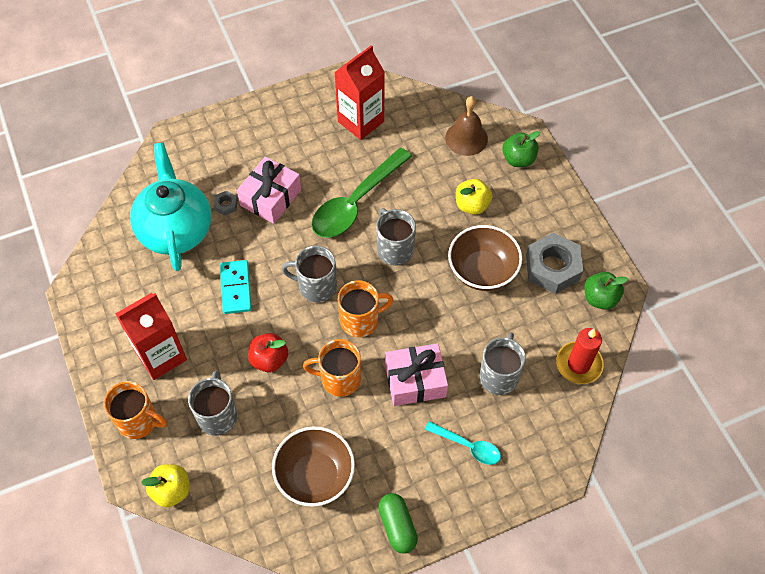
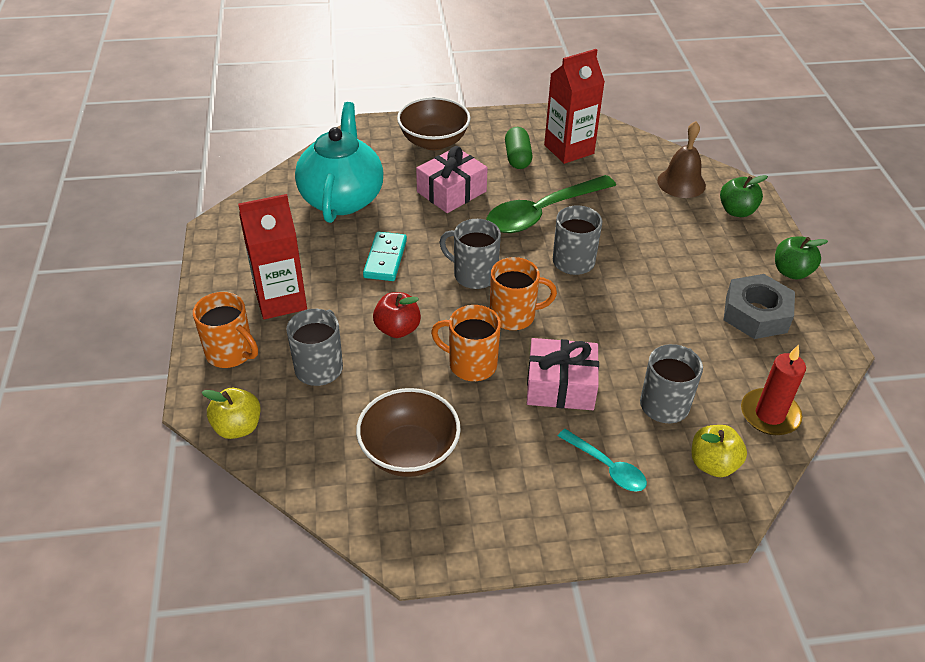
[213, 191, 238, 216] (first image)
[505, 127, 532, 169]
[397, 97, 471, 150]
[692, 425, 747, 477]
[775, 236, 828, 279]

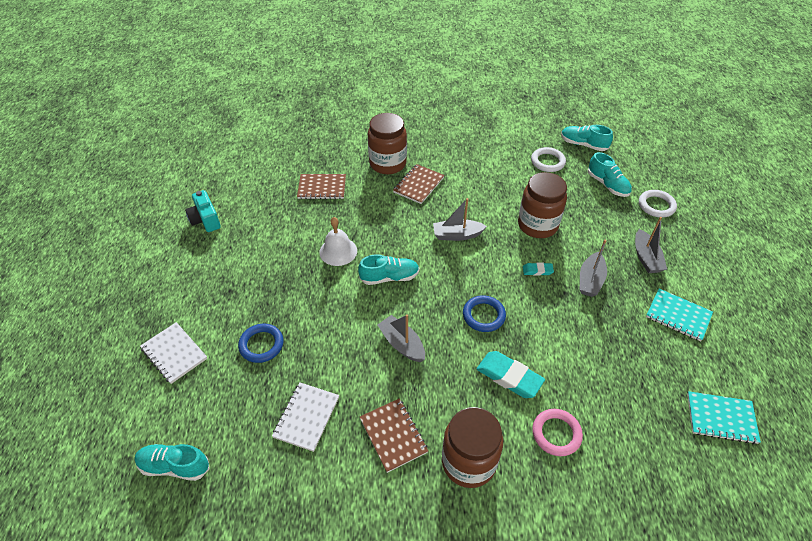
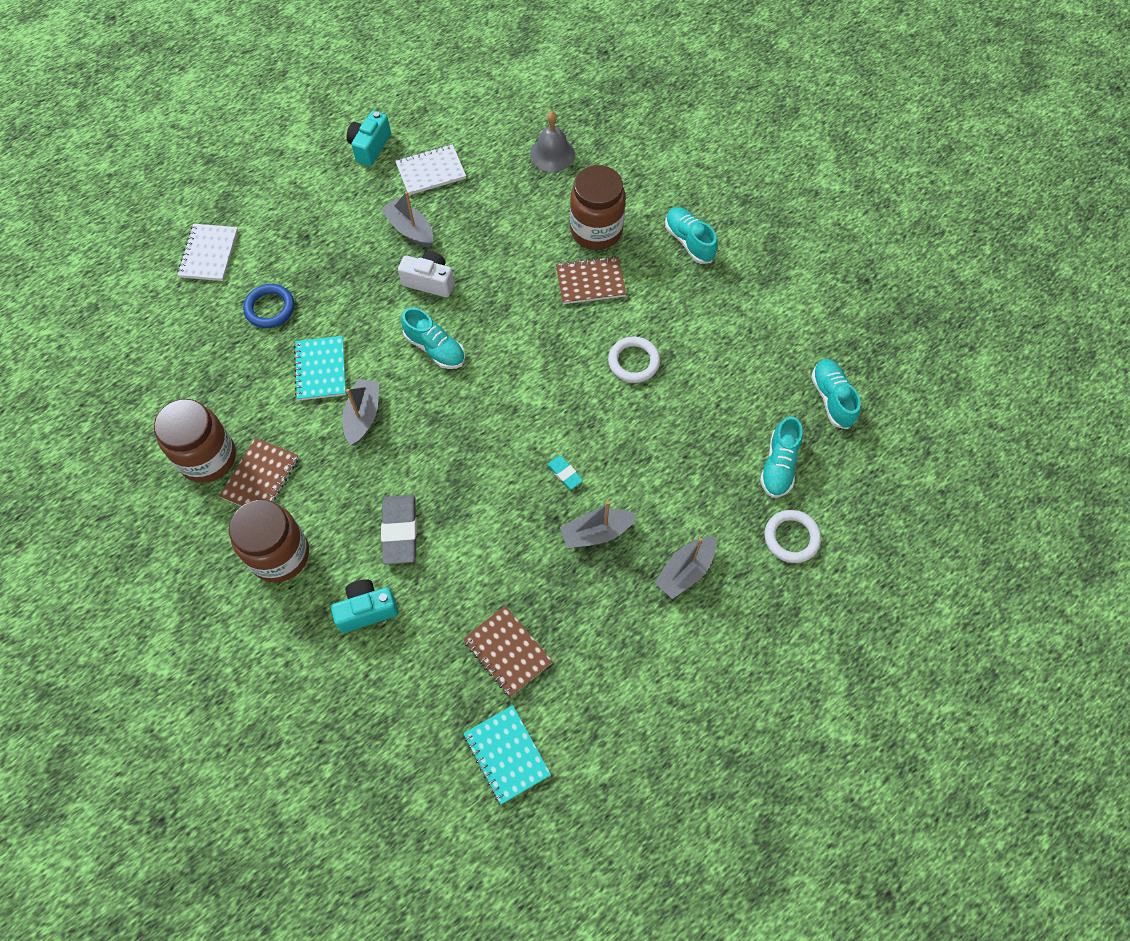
[463, 295, 506, 332] (first image)
[530, 111, 575, 172]
[665, 207, 718, 264]
[395, 144, 466, 195]
[463, 606, 553, 697]
[381, 191, 433, 247]
[154, 399, 236, 483]
[608, 336, 660, 383]
[294, 336, 346, 401]
[398, 251, 454, 298]
[331, 579, 399, 633]
[381, 495, 417, 565]

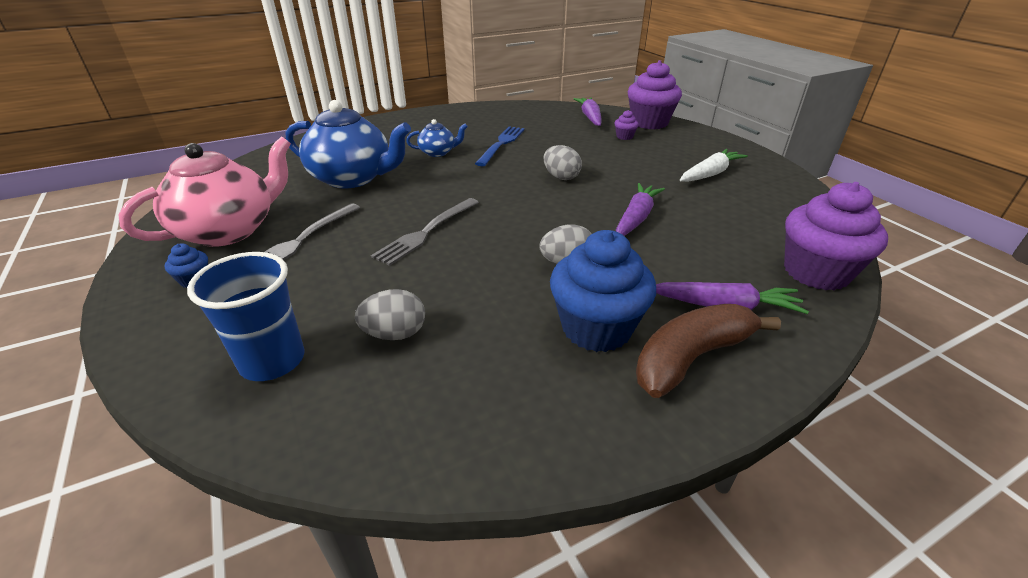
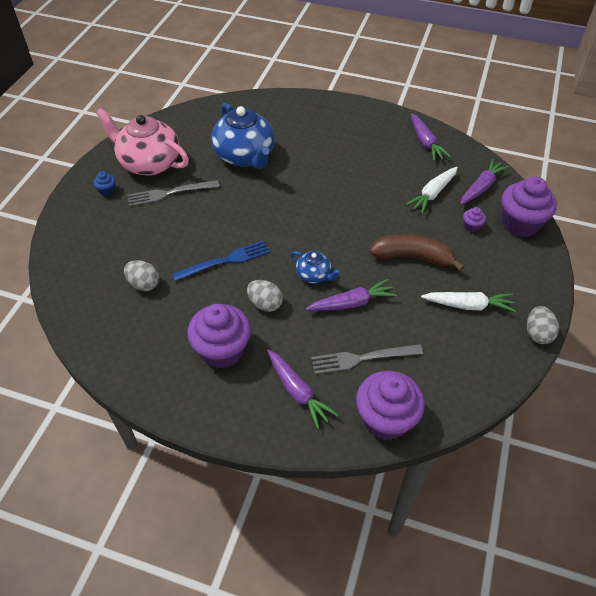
[187, 252, 305, 381] (first image)
[405, 167, 458, 214]
[411, 113, 451, 161]
[311, 344, 423, 374]
[291, 251, 341, 283]
[172, 240, 270, 281]
[527, 306, 559, 344]
[370, 234, 465, 272]
[187, 304, 251, 369]
[96, 108, 189, 176]

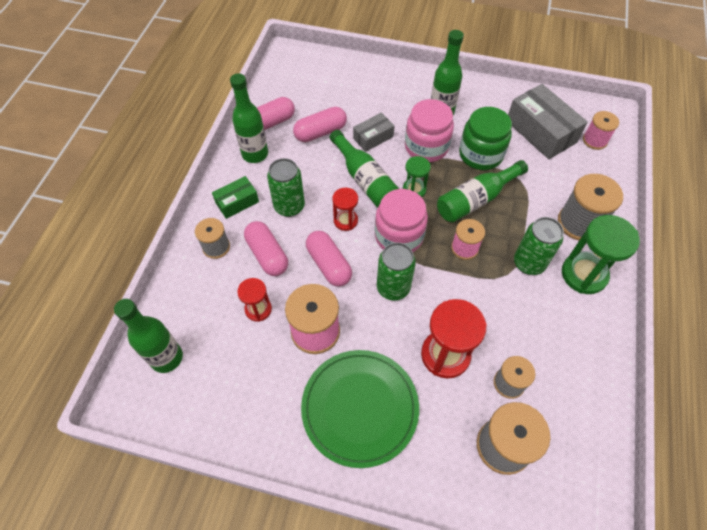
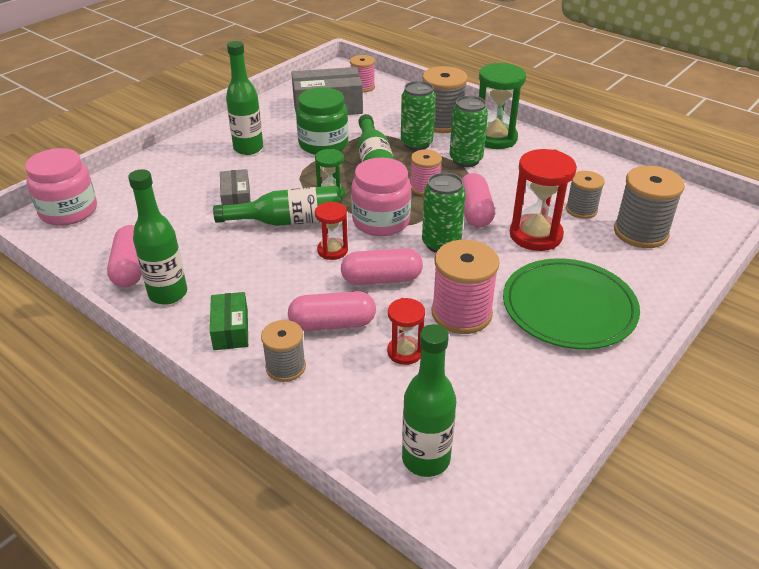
[401, 81, 436, 151]
[462, 173, 495, 228]
[25, 148, 97, 226]

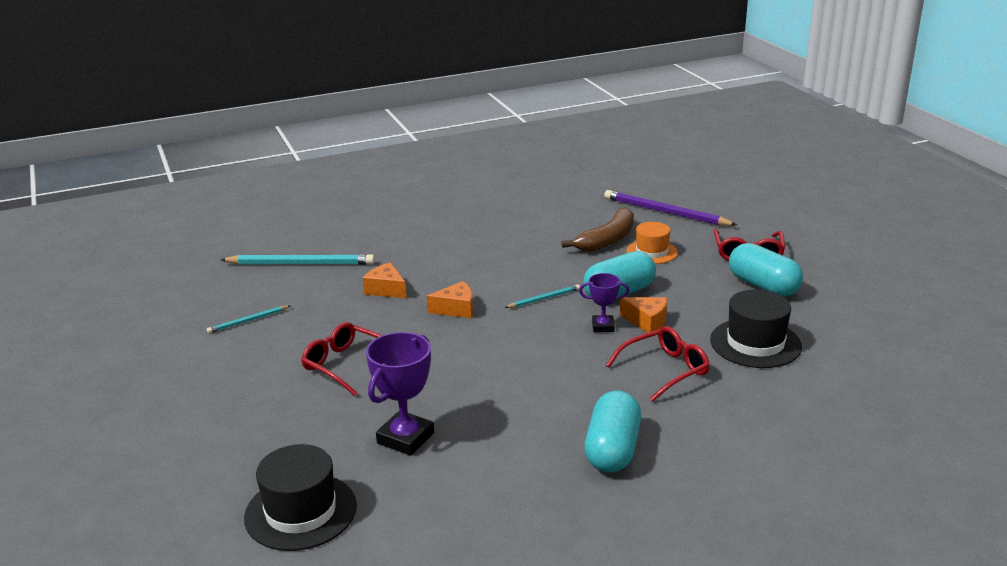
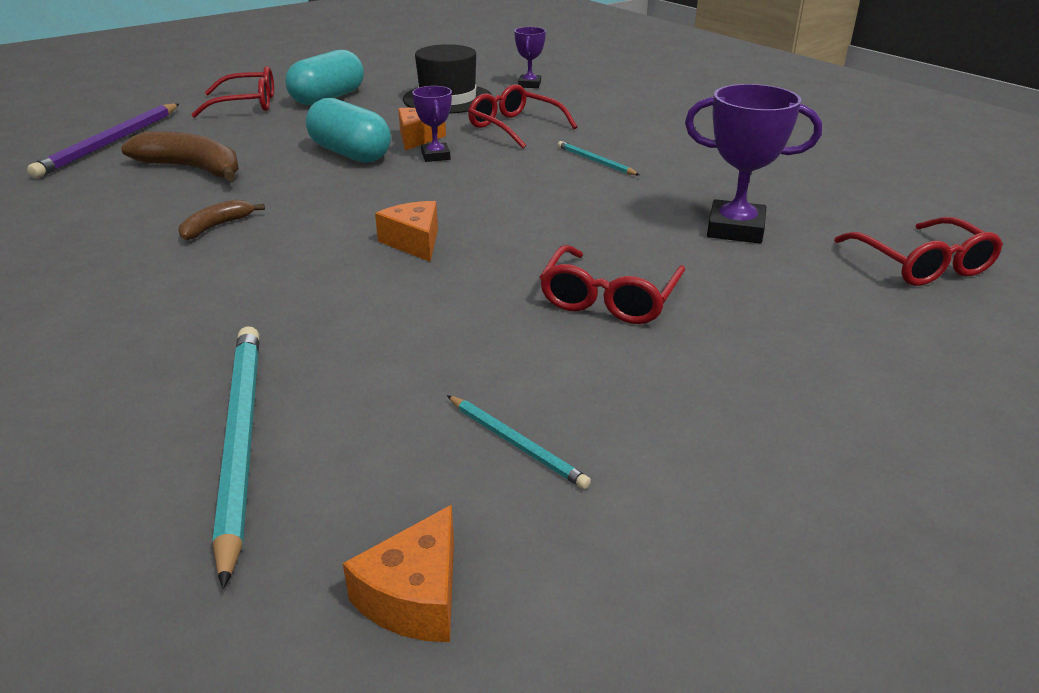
[584, 390, 641, 473] (first image)
[627, 222, 678, 264] (first image)
[178, 199, 265, 240]
[514, 27, 546, 88]
[343, 505, 454, 642]
[558, 141, 639, 175]
[834, 217, 1003, 286]

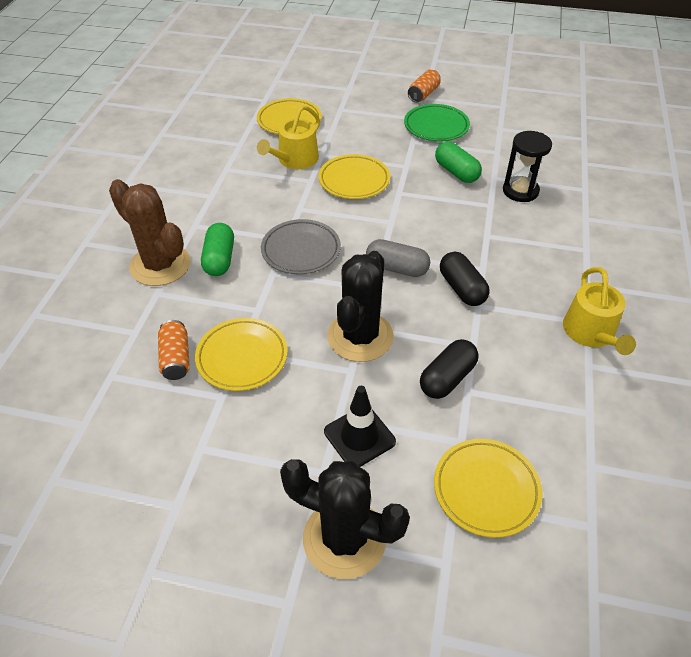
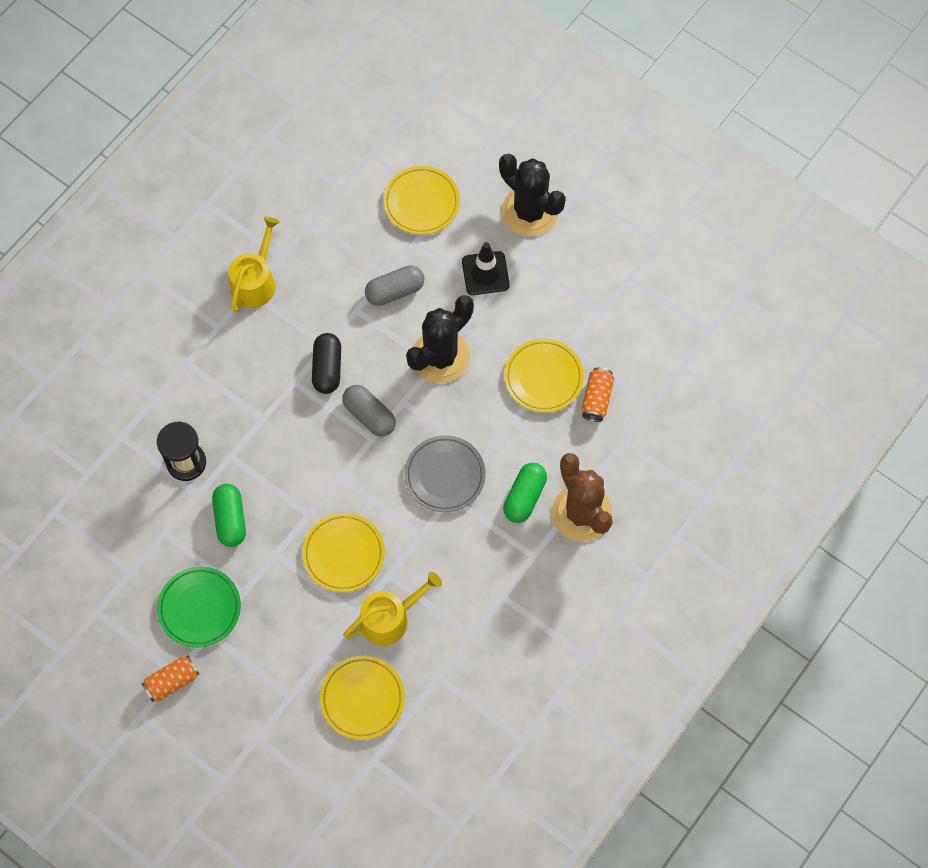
[365, 265, 424, 306]

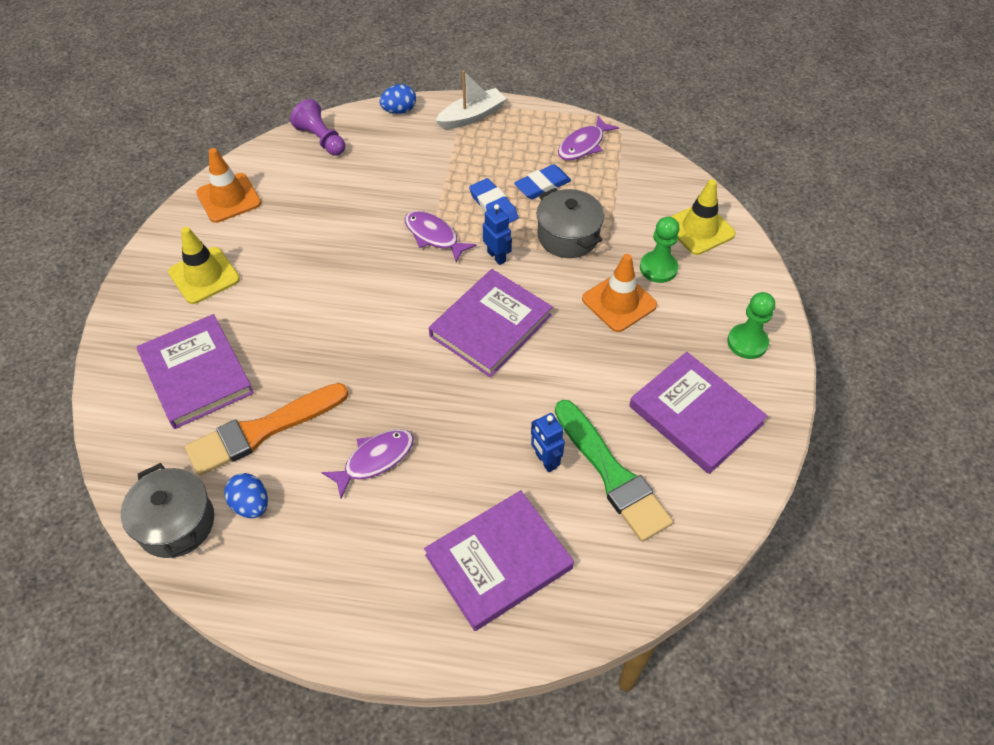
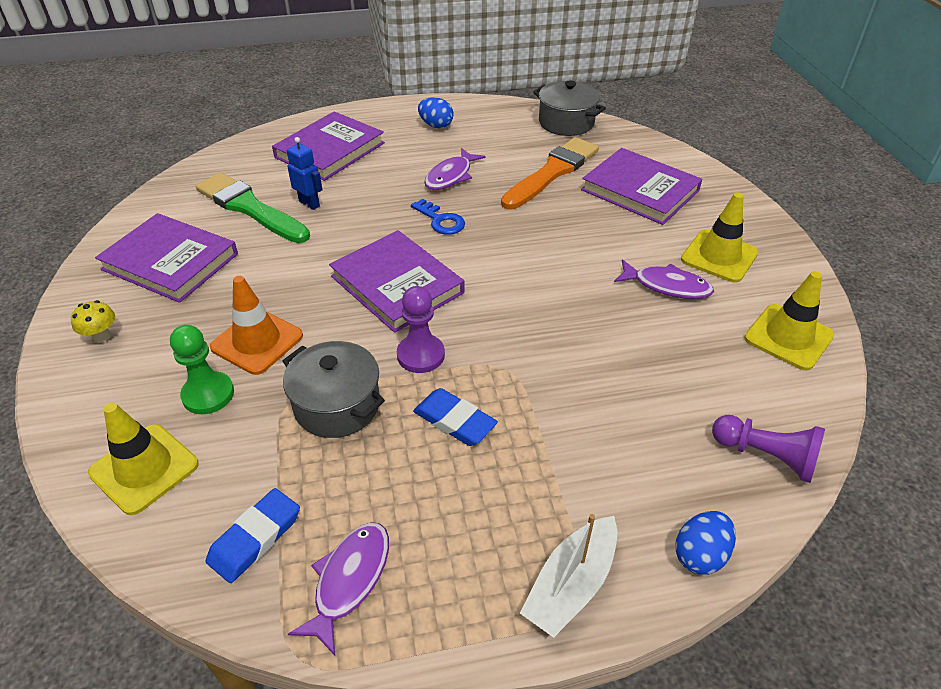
[411, 199, 465, 235]
[418, 97, 454, 128]
[614, 259, 714, 299]
[206, 488, 300, 583]
[397, 286, 445, 373]
[71, 300, 115, 343]
[744, 271, 834, 370]
[329, 230, 464, 333]

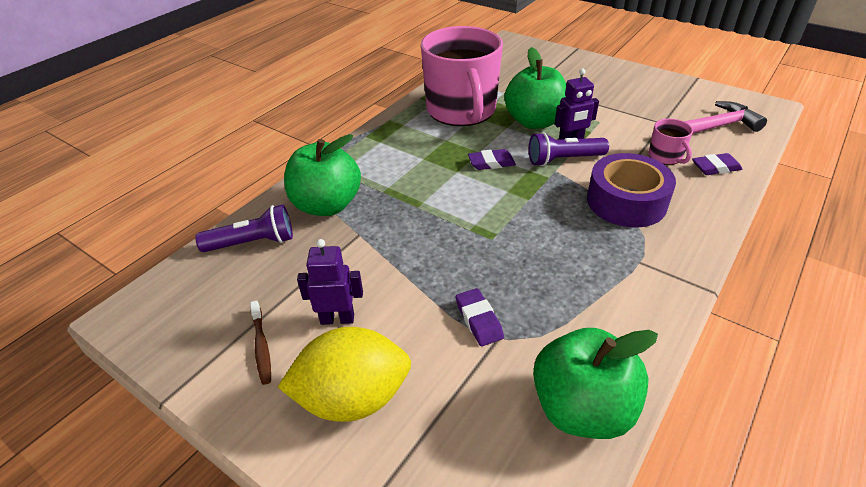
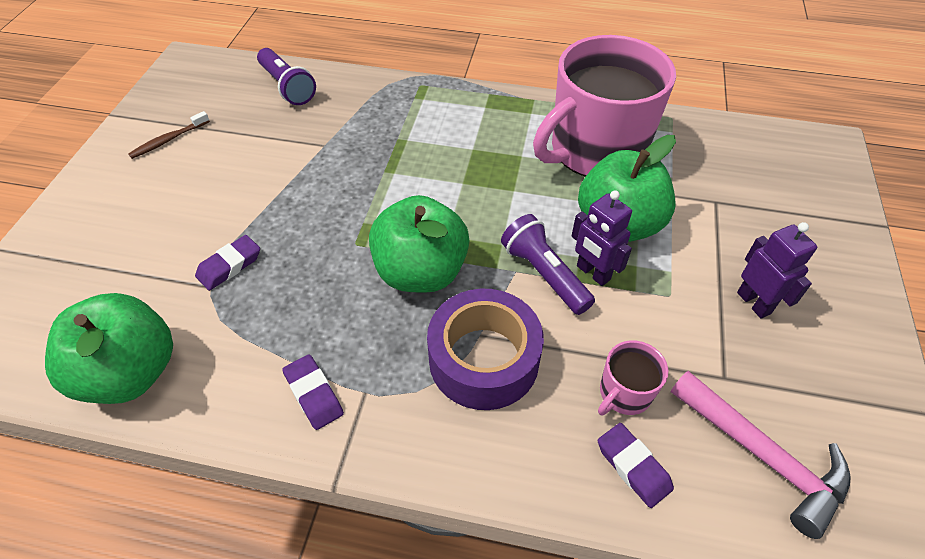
[278, 327, 411, 422] (first image)
[369, 195, 470, 292]
[737, 222, 817, 319]
[282, 354, 344, 430]

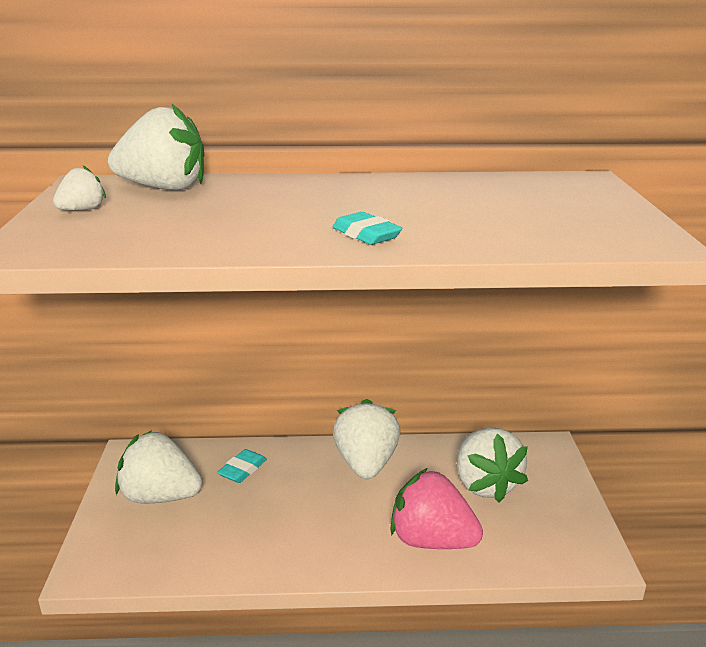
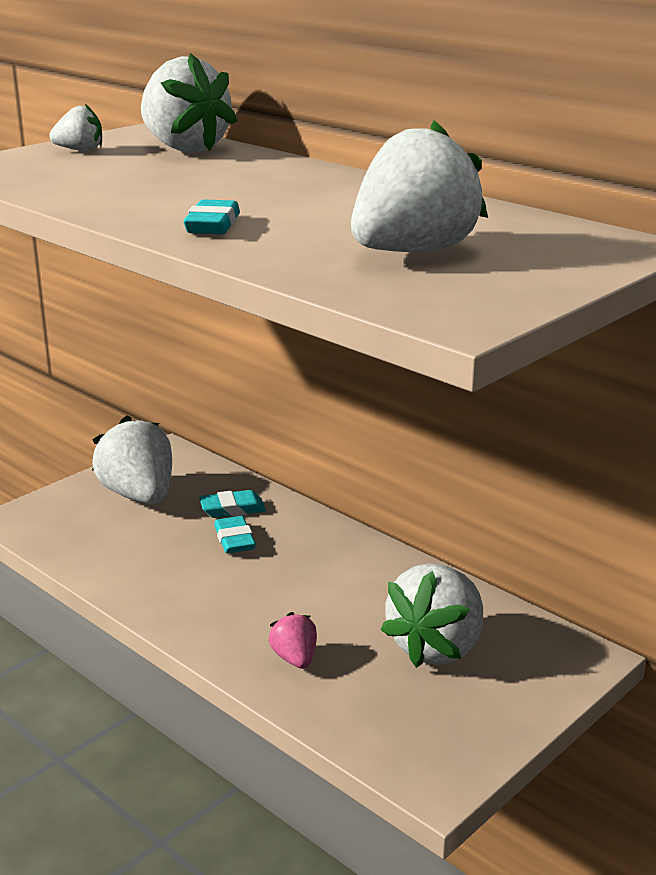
[214, 516, 256, 554]
[351, 120, 488, 252]
[269, 612, 317, 669]

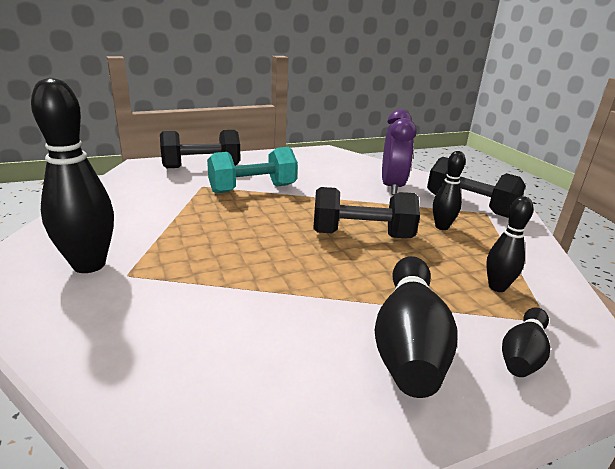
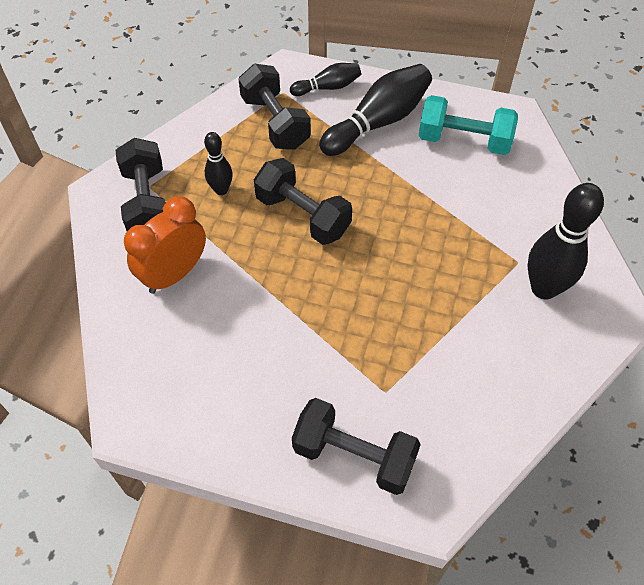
[419, 95, 518, 155]
[238, 64, 311, 149]
[124, 196, 206, 294]

